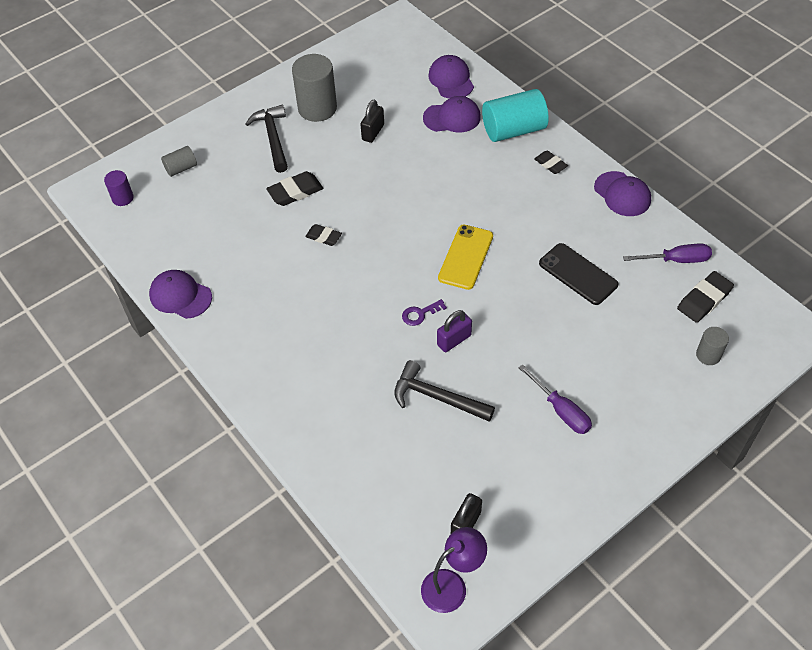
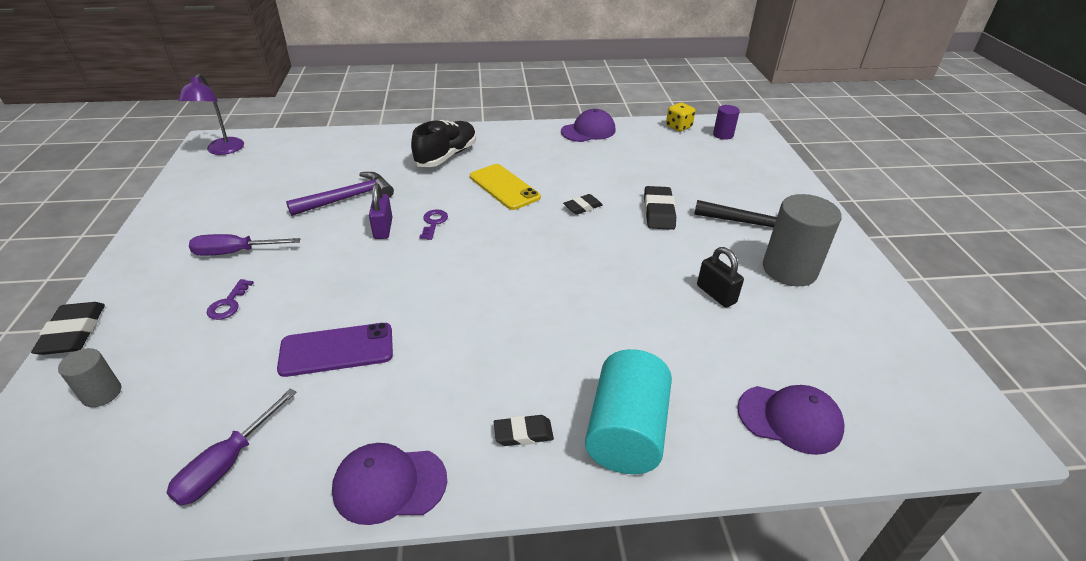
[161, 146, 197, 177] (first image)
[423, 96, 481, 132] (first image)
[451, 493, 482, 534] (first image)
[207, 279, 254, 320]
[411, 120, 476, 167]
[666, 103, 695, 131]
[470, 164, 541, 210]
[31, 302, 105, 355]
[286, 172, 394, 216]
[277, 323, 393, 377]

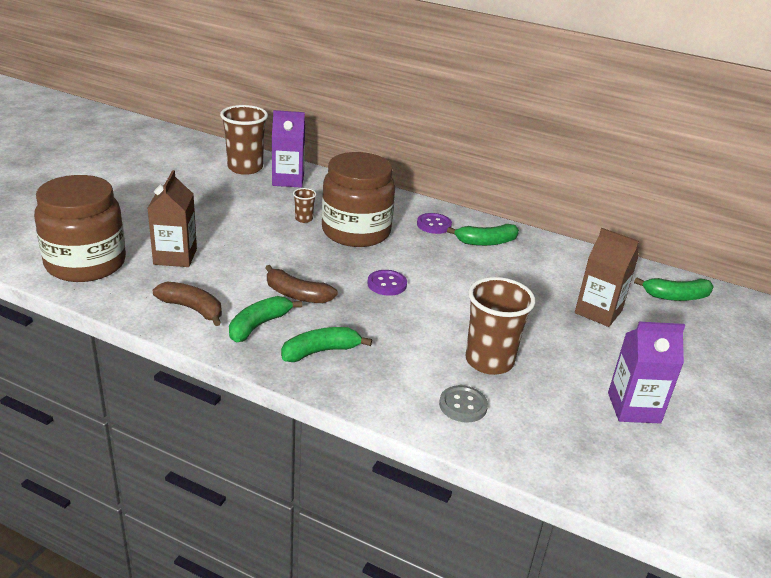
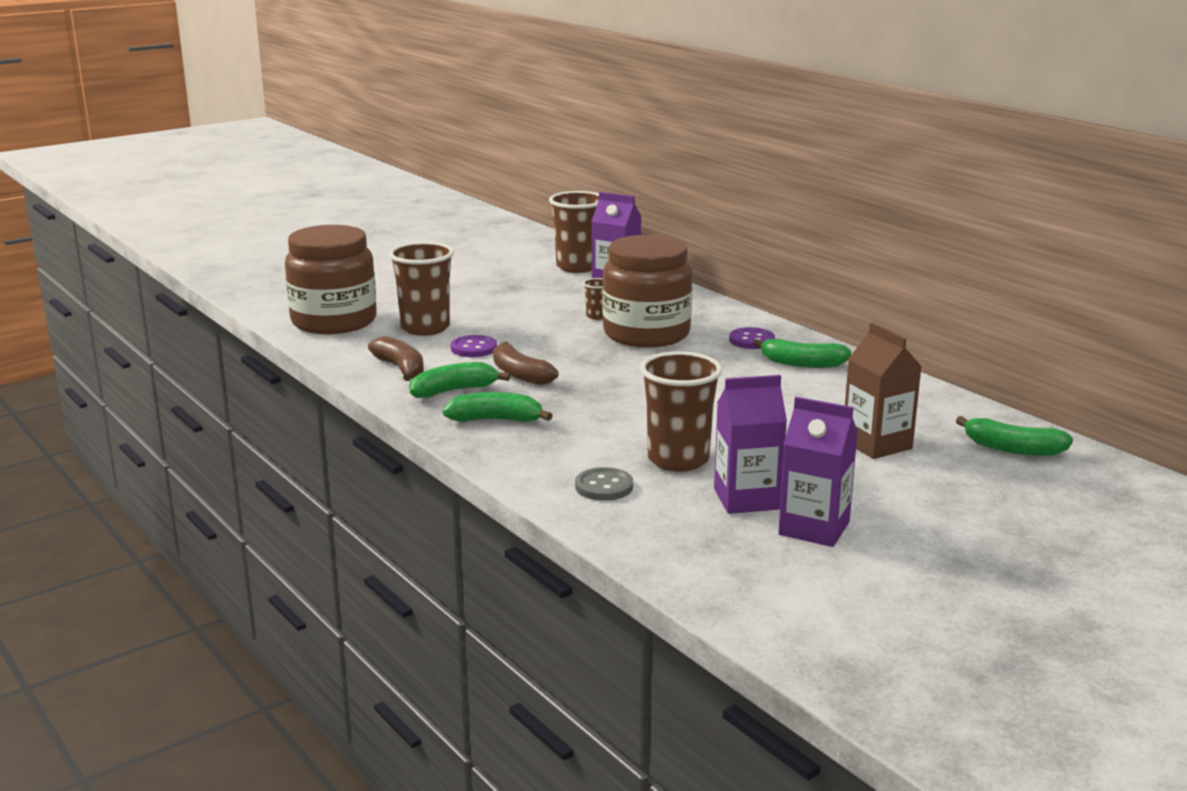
[714, 375, 787, 514]
[451, 335, 497, 357]
[389, 242, 454, 336]

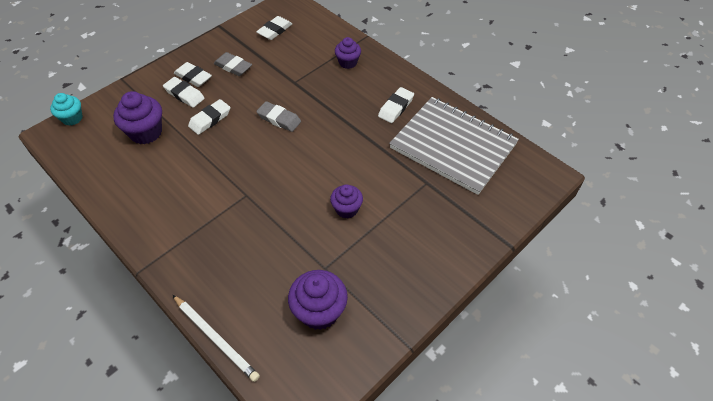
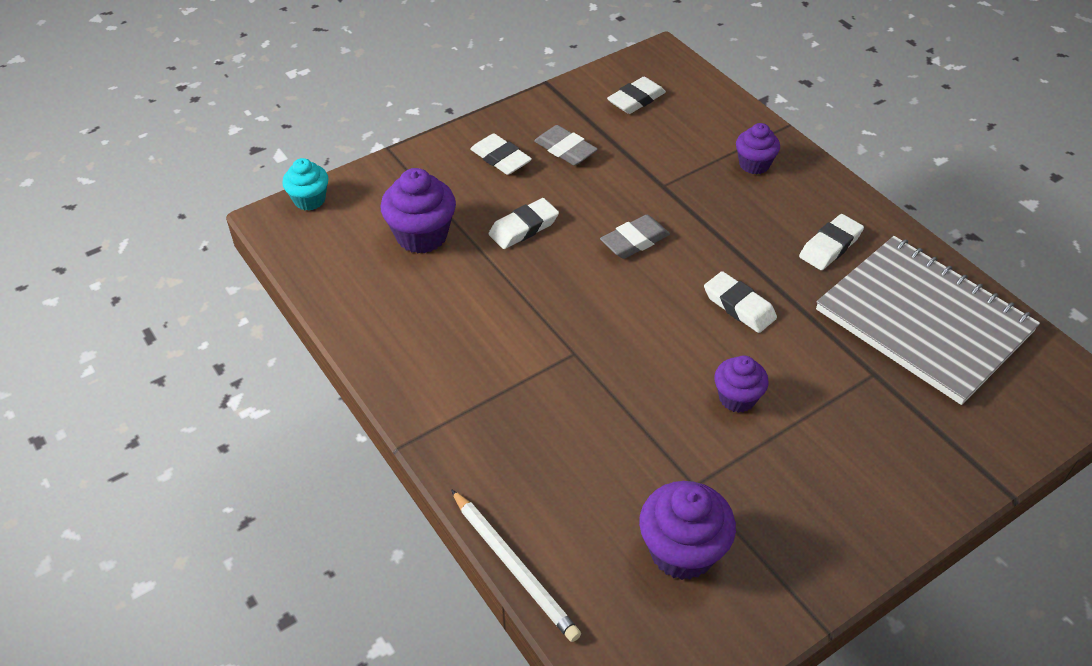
[704, 271, 777, 333]
[600, 215, 670, 259]

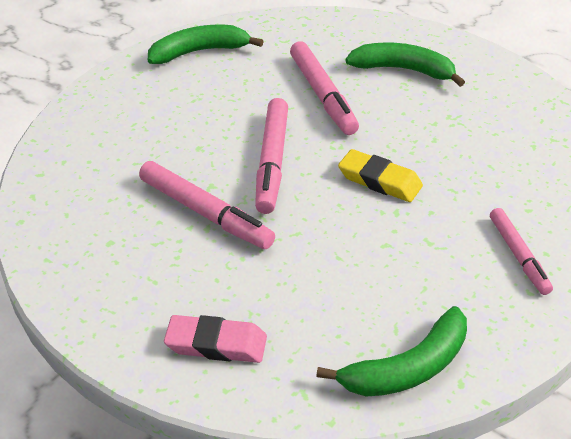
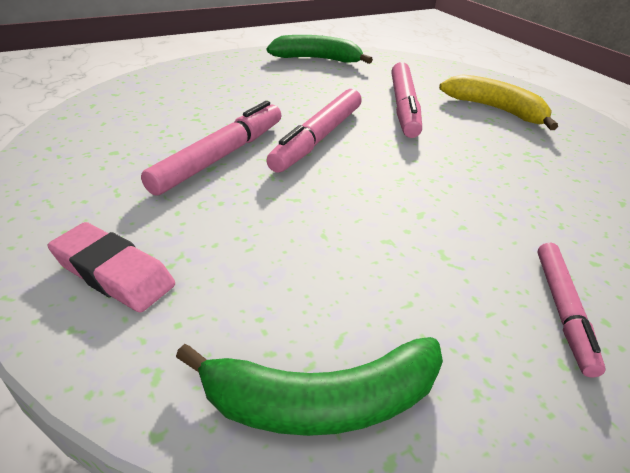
[338, 149, 423, 202] (first image)
[439, 74, 558, 130]
[141, 101, 281, 196]

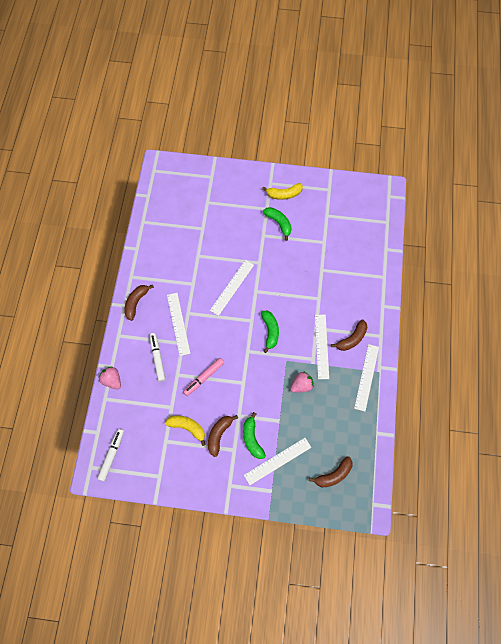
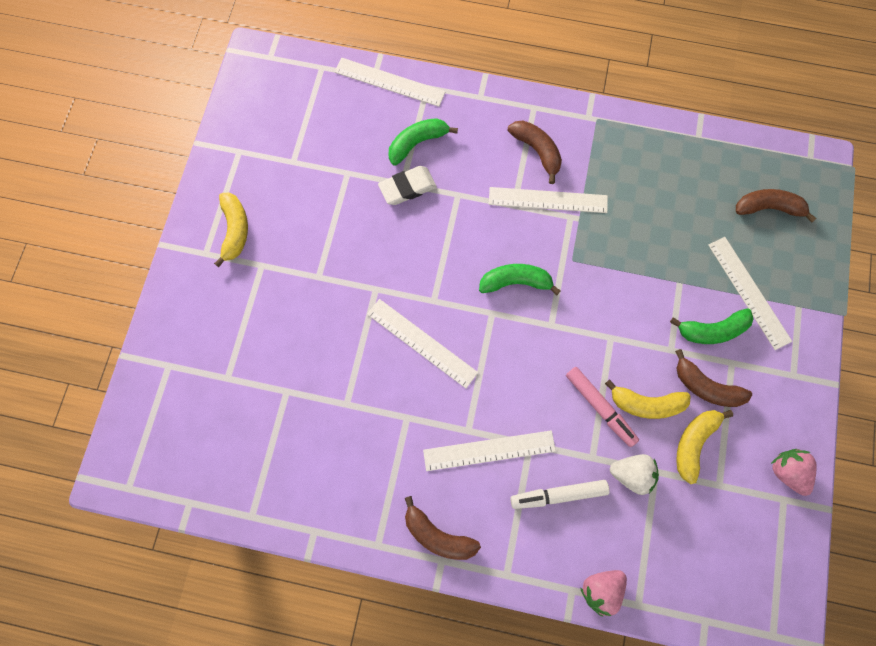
[97, 429, 124, 482] (first image)
[378, 166, 437, 205]
[605, 379, 691, 419]
[610, 454, 659, 495]
[388, 118, 458, 166]
[771, 449, 817, 496]
[335, 58, 446, 107]
[736, 189, 817, 222]

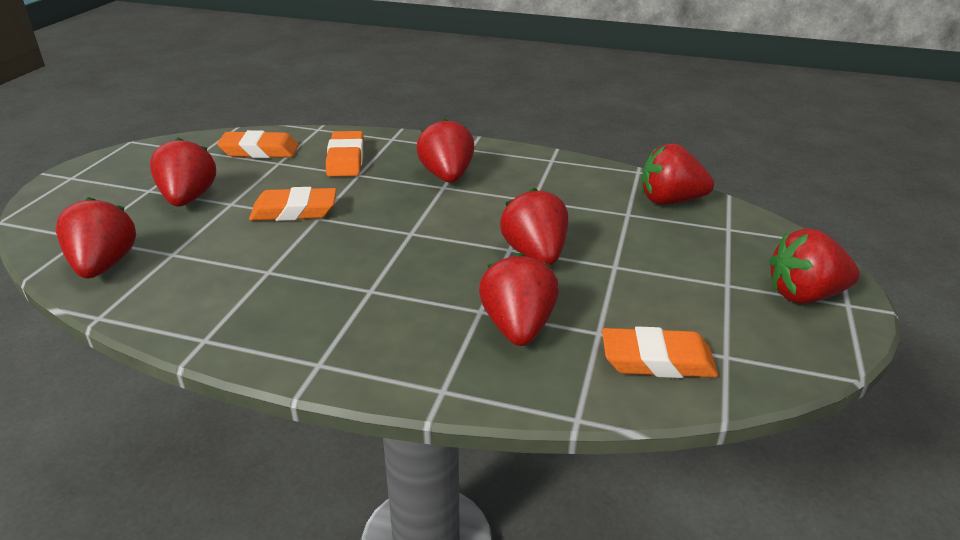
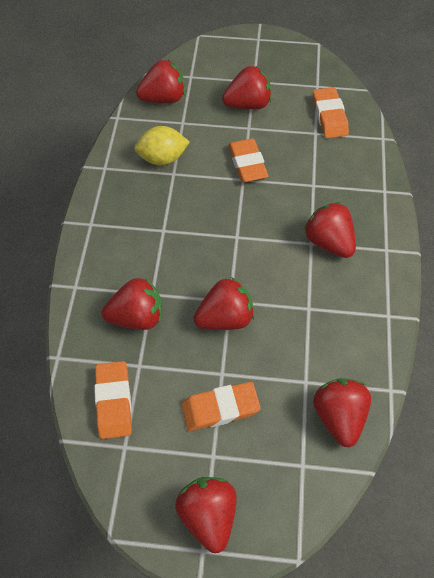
[134, 126, 190, 165]
[181, 382, 261, 431]
[304, 202, 356, 258]

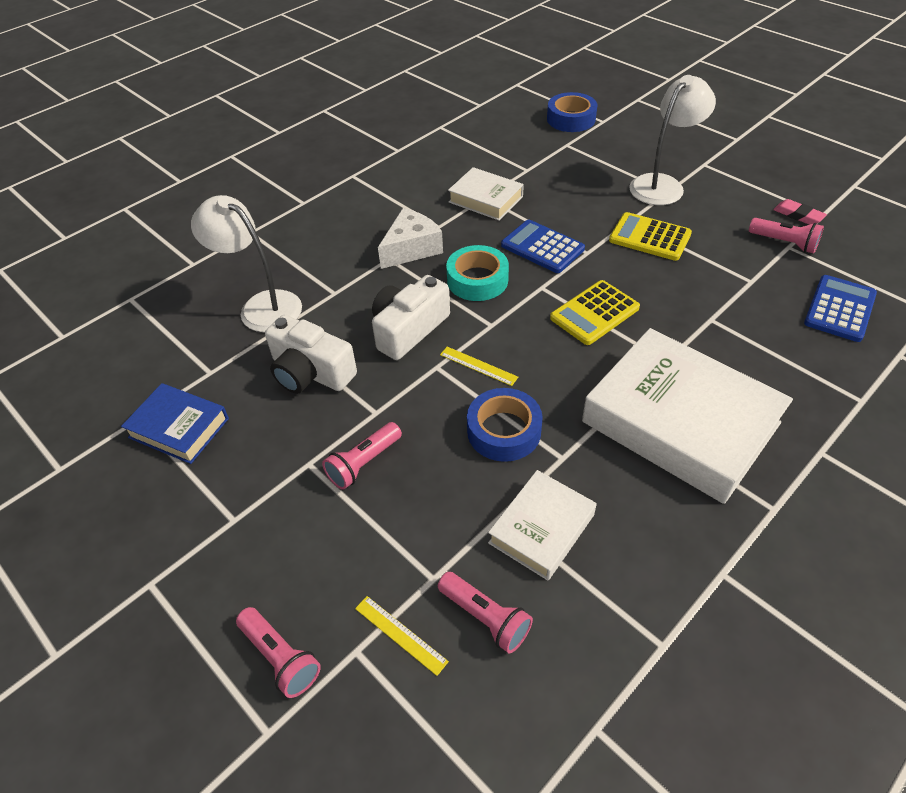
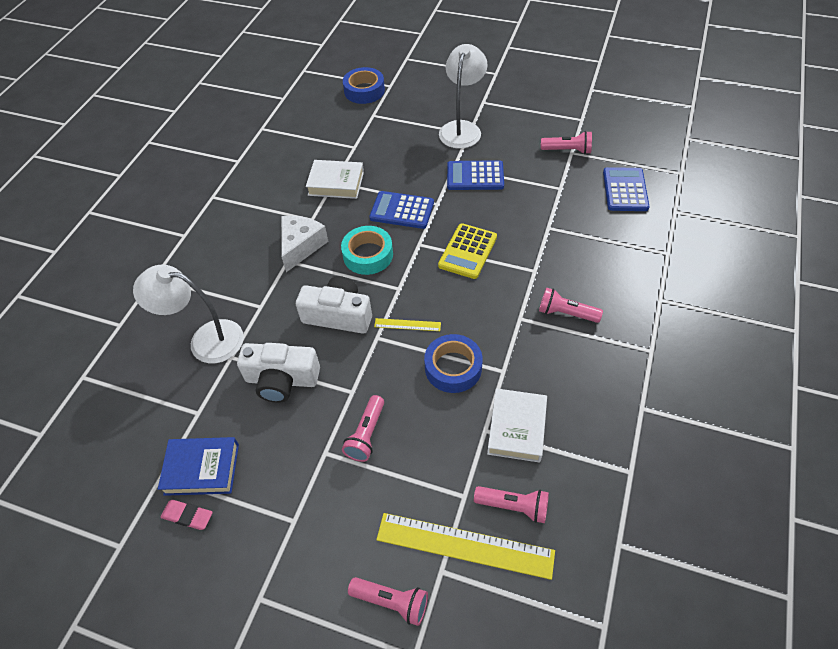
[161, 500, 213, 530]
[539, 288, 603, 323]
[447, 160, 504, 190]
[296, 276, 372, 334]
[376, 513, 555, 580]

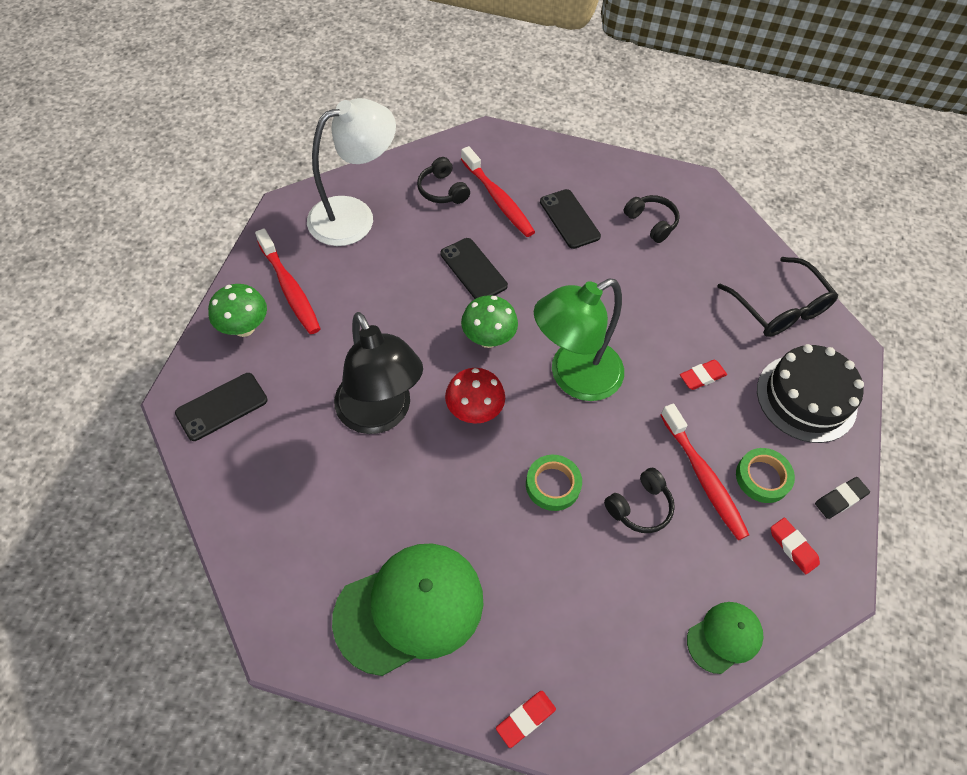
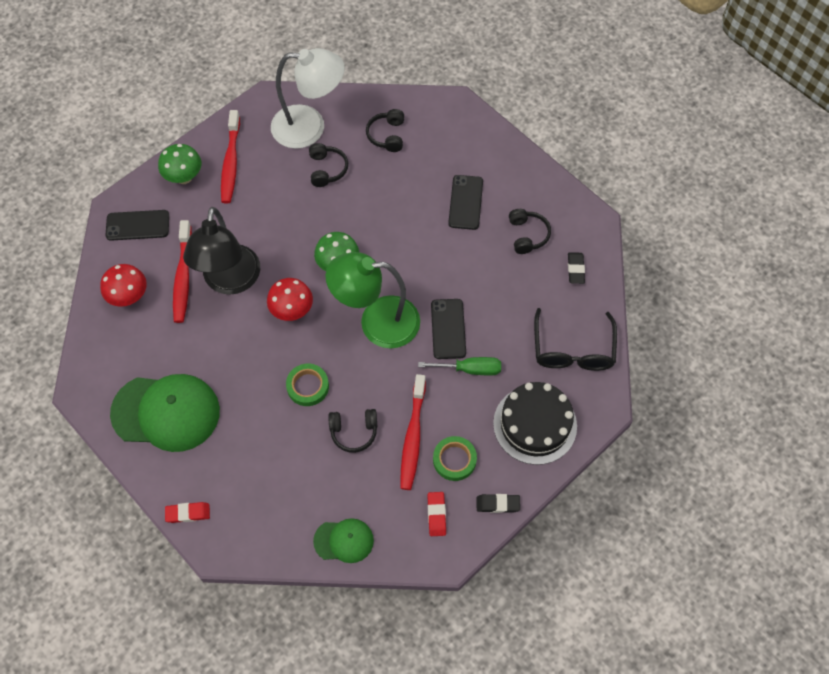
[100, 264, 147, 307]
[309, 143, 348, 187]
[568, 252, 585, 284]
[431, 299, 466, 359]
[173, 220, 192, 323]
[418, 357, 501, 375]

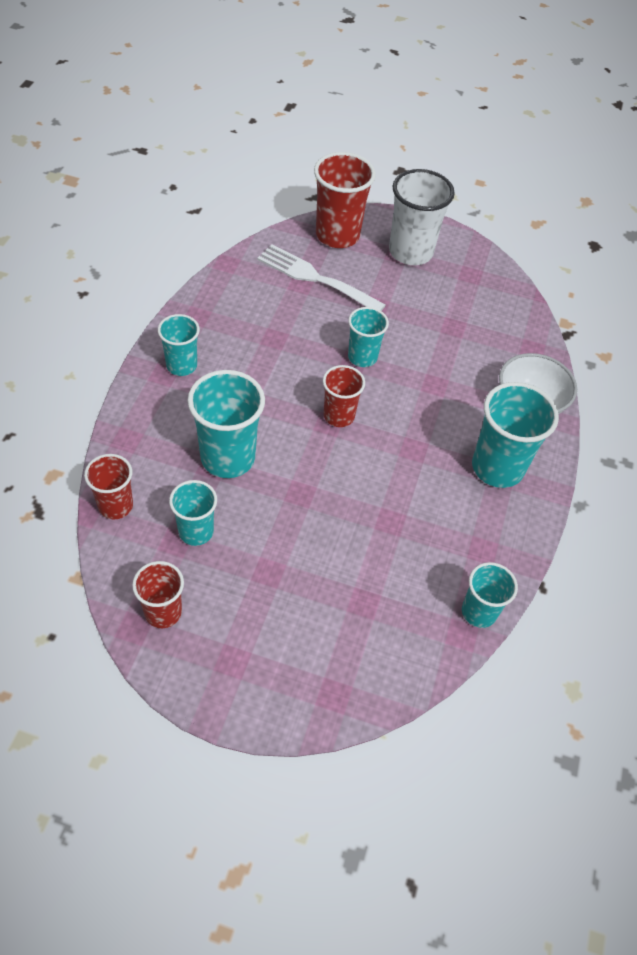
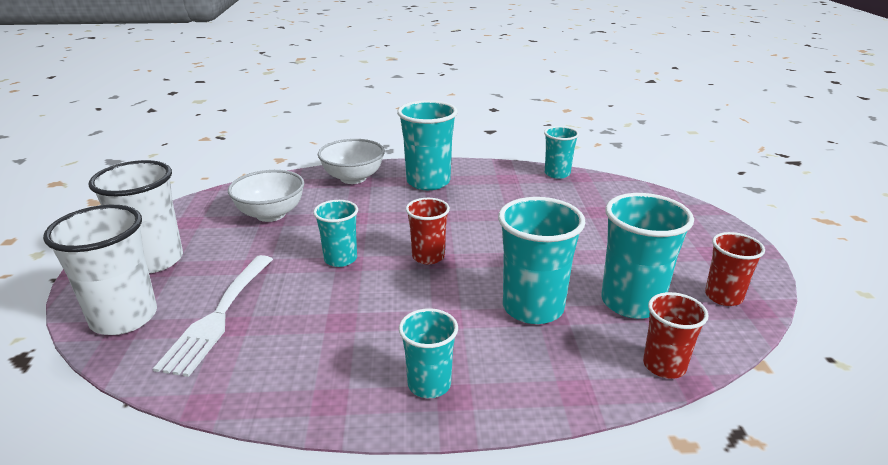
[228, 170, 304, 222]
[43, 205, 157, 335]
[601, 193, 694, 319]

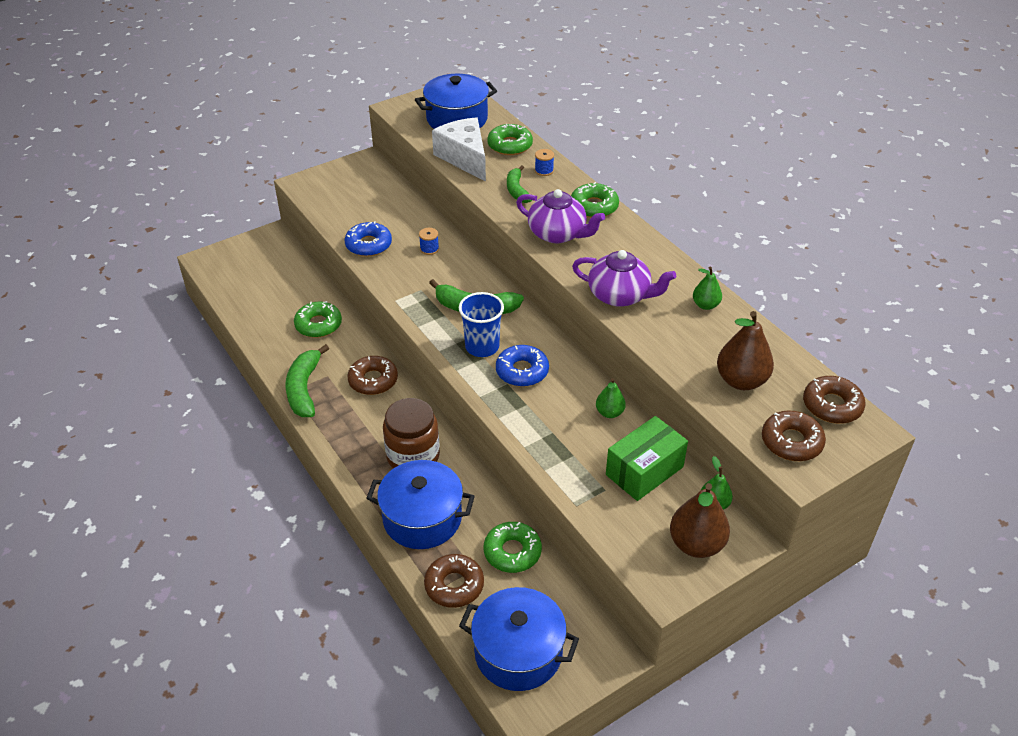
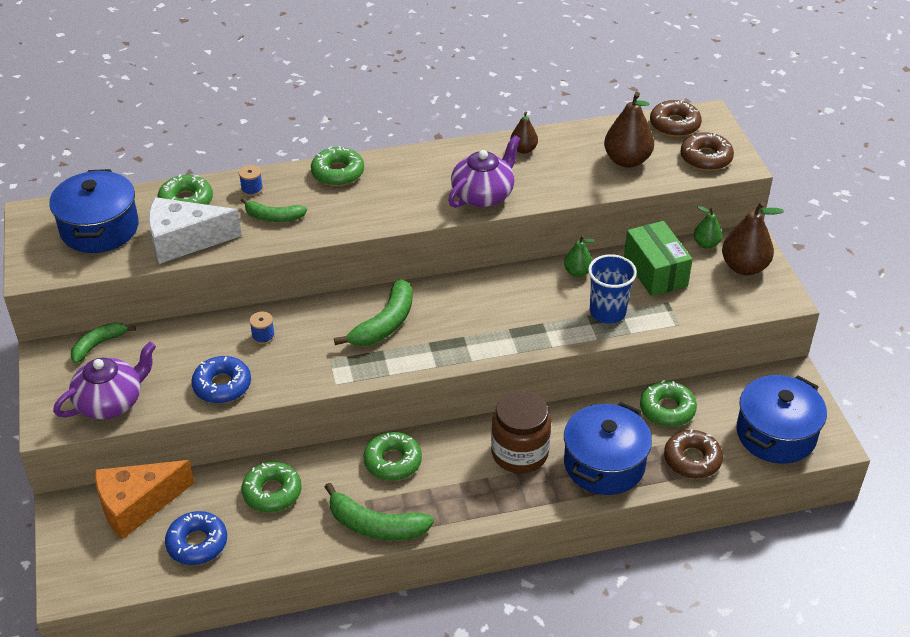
[71, 322, 136, 363]
[95, 460, 194, 539]
[588, 254, 637, 323]
[165, 511, 227, 565]
[53, 342, 156, 419]
[364, 432, 422, 481]
[510, 111, 538, 154]

